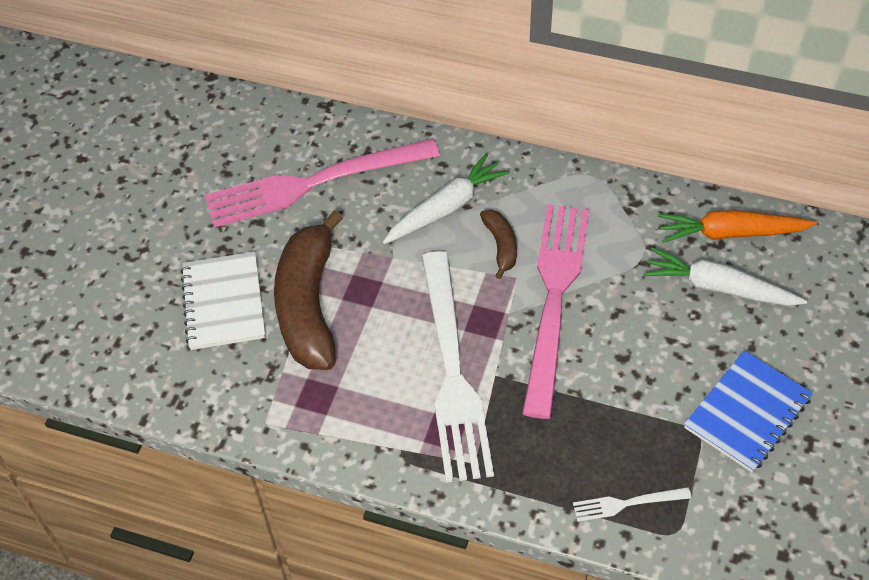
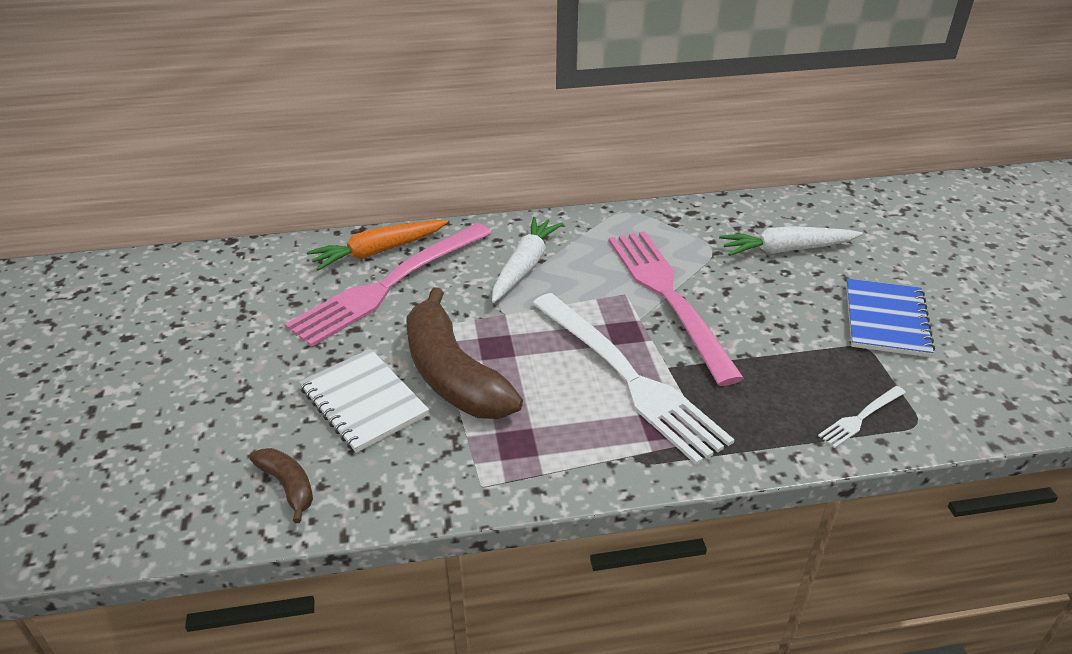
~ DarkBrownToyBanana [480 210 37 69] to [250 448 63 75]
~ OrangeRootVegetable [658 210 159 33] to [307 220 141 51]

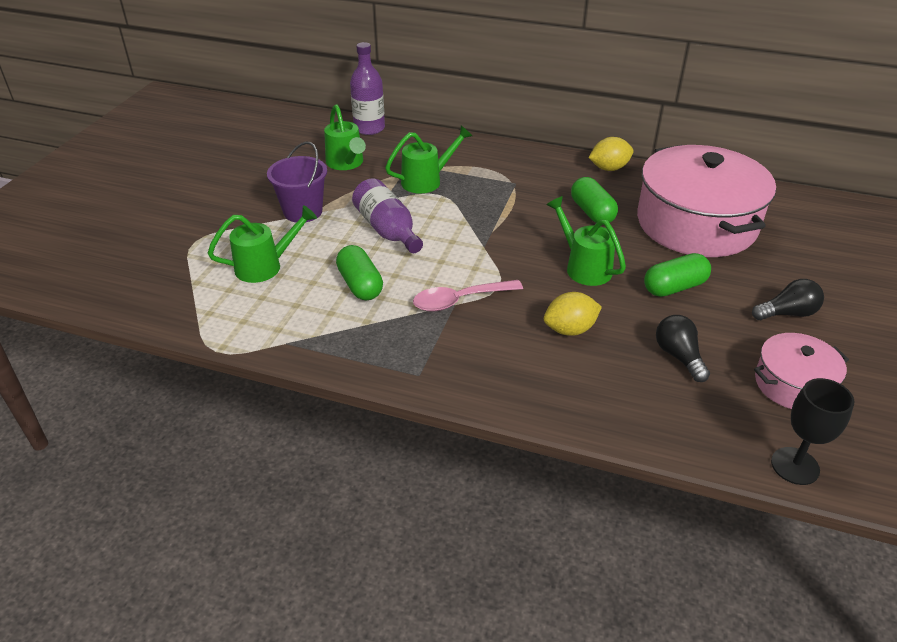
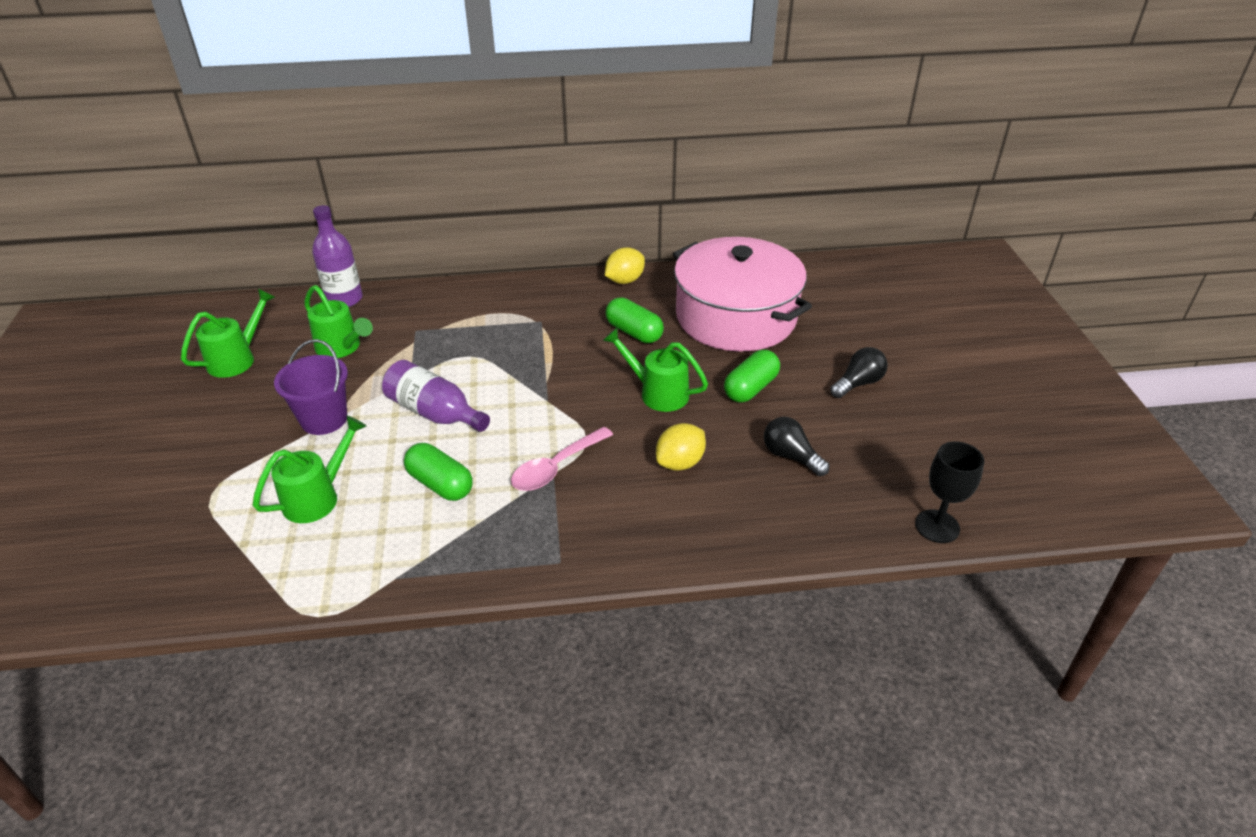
~ LeafGreenWateringPot [385 125 87 69] to [181 289 94 89]
- PinkStockpot [754 333 95 76]

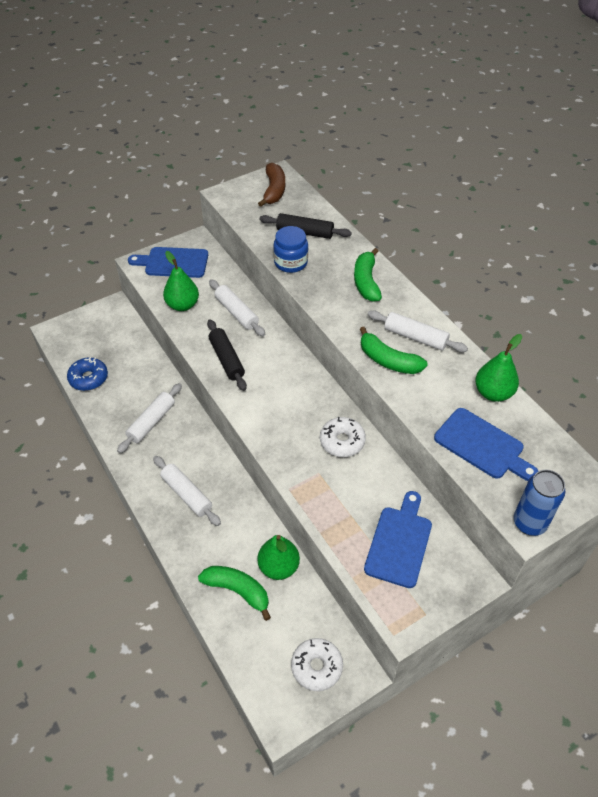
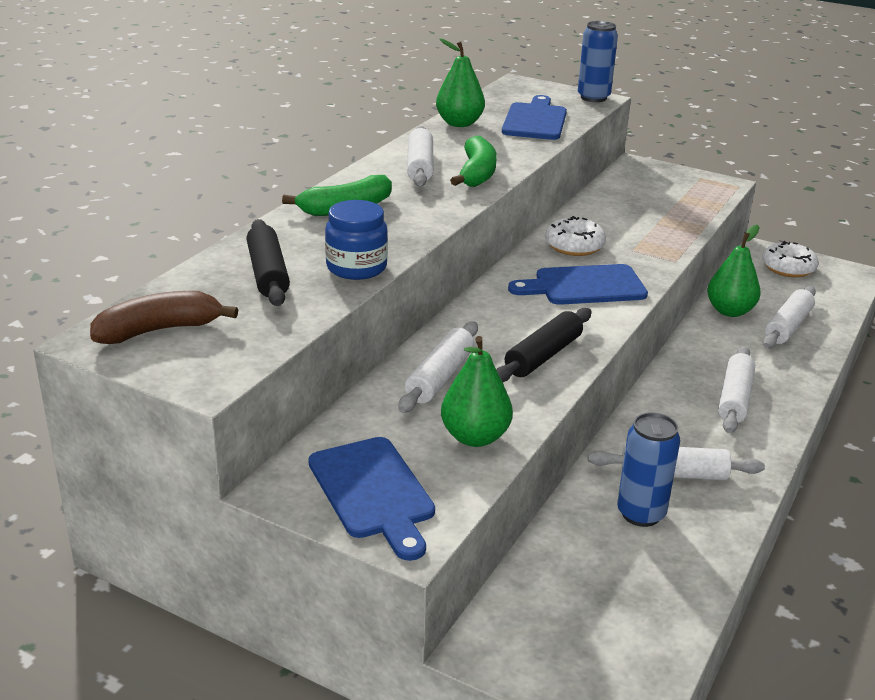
~ RoyalBlueCuttingBoard [364 491 68 97] to [508 264 140 41]
+ RoyalBlueSodaCan [617 412 63 115]
~ LeafGreenToyBanana [198 566 73 55] to PureWhiteDoughRoller [763 286 53 62]
- RoyalBlueDonut [67 357 41 34]

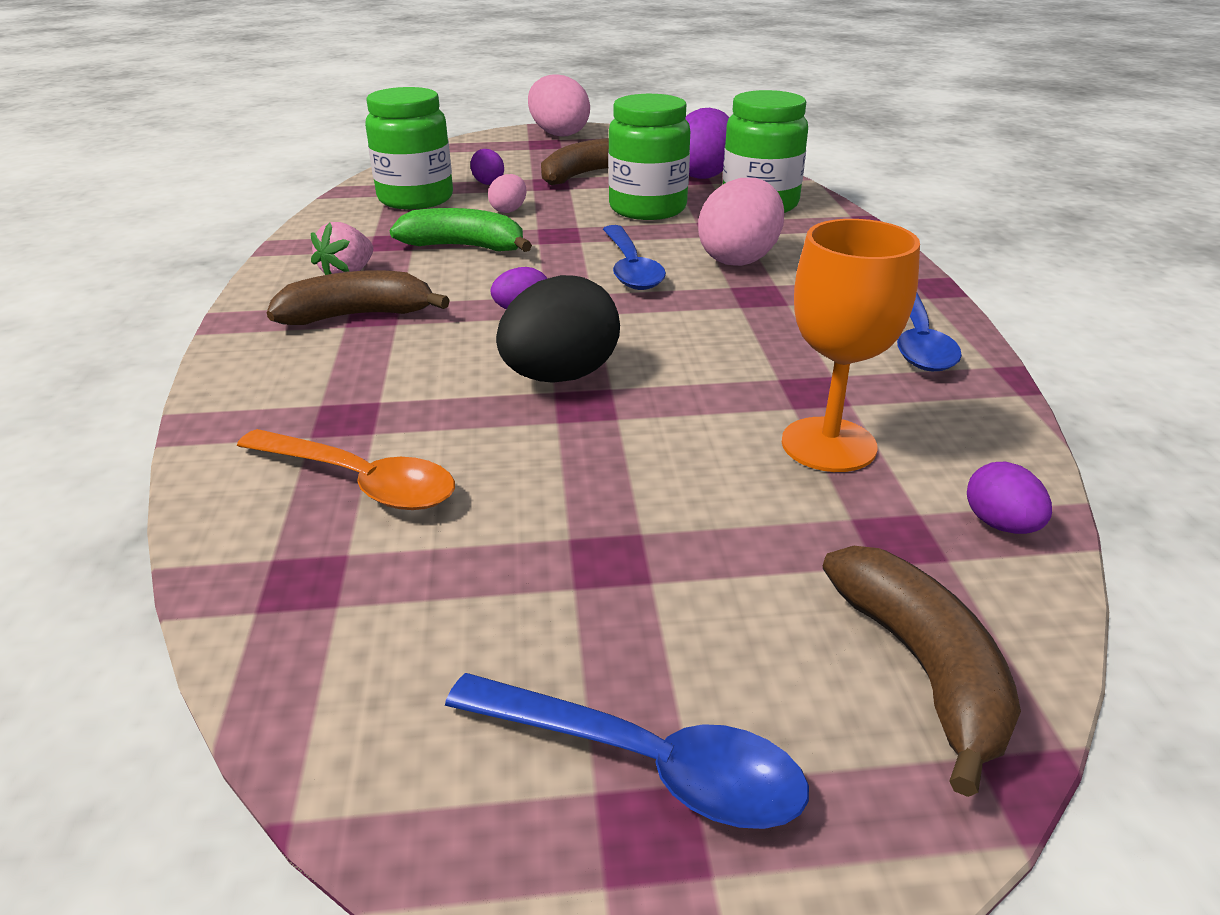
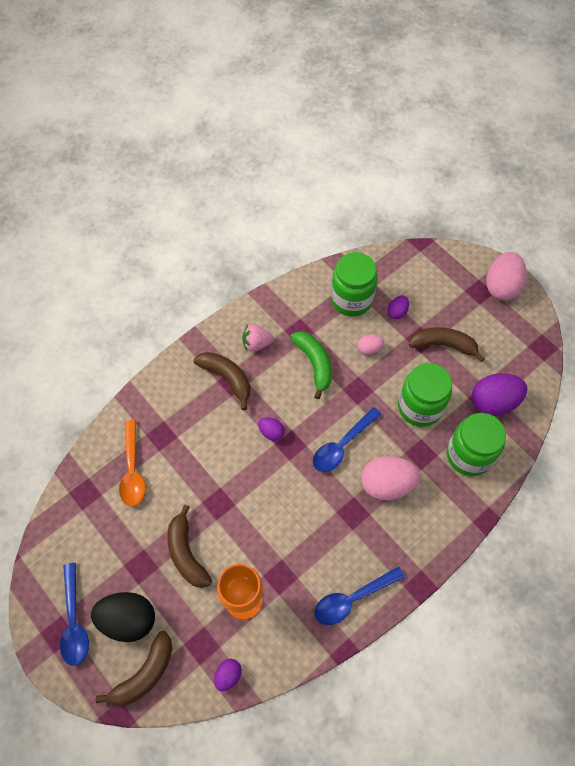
~ BlackEggShape [496 275 124 108] to [91 592 64 50]
+ DarkBrownToyBanana [168 505 44 83]

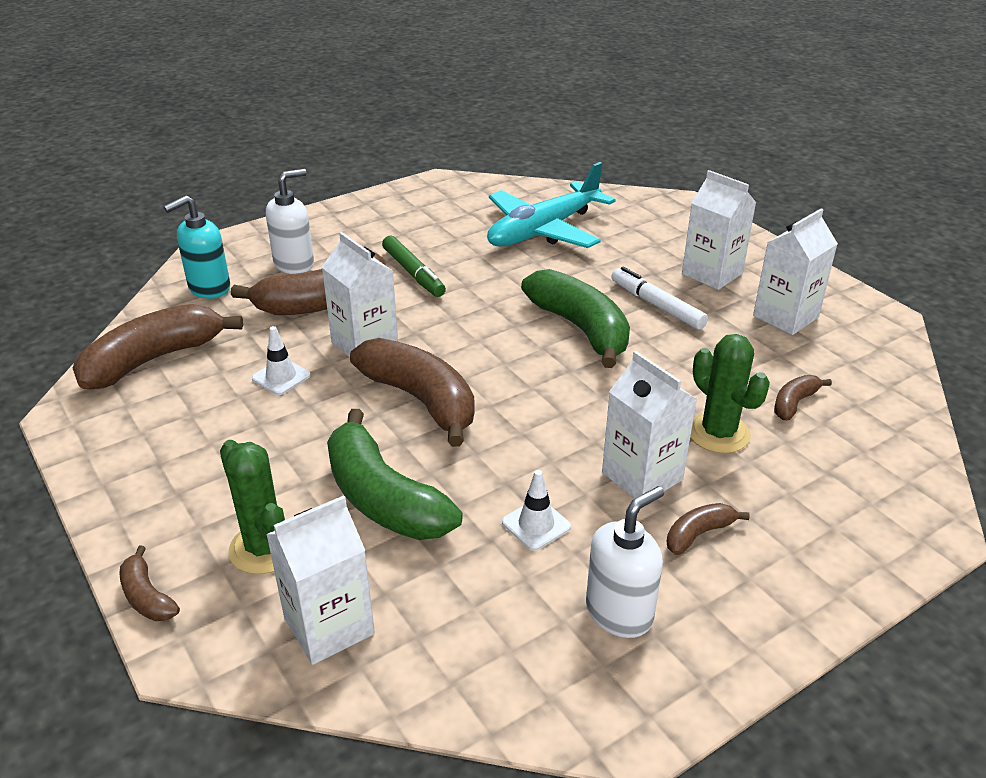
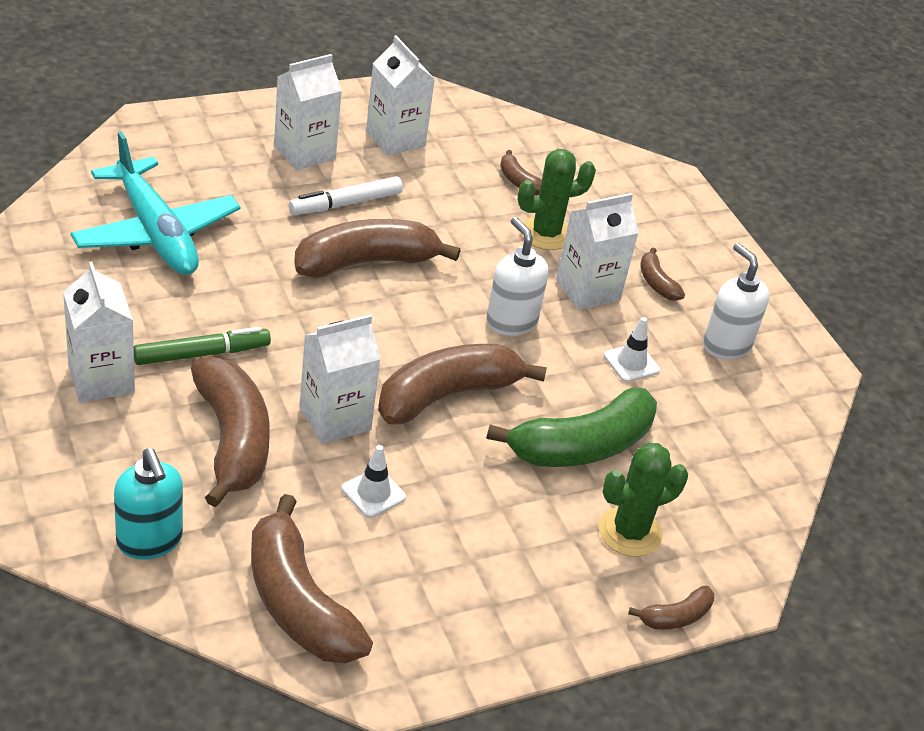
~ PureWhiteCarton [266 495 109 170] to [63 261 72 142]
~ LeafGreenToyBanana [521 269 109 99] to DarkBrownToyBanana [294 219 166 59]
~ PureWhitePumpBottle [266 169 48 105] to [486 217 63 119]

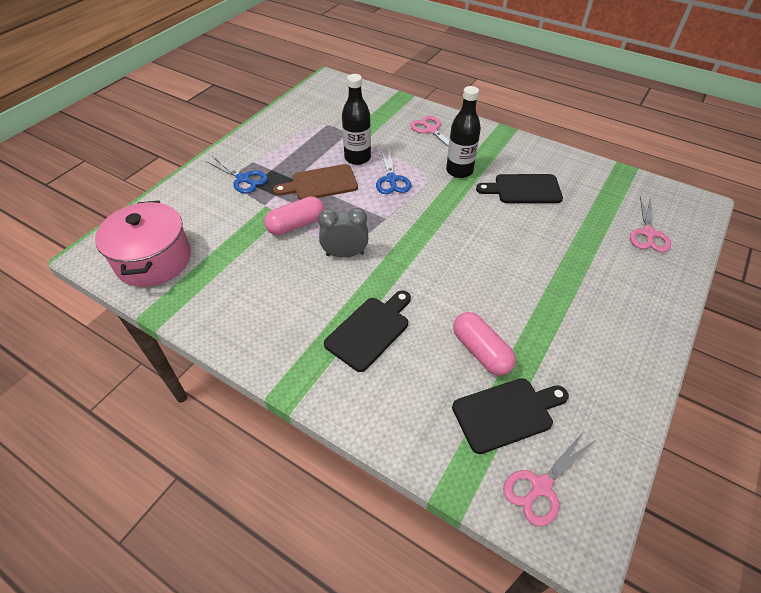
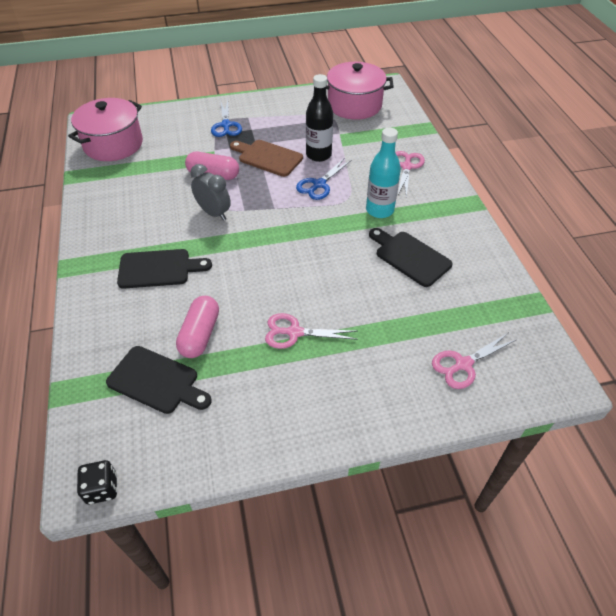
+ BlackDice [77 460 40 44]
~ PinkShears [503 431 91 95] to [265 313 93 36]
+ PinkStockpot [326 62 68 58]
~ BlackFlask [446 86 35 92] to AquaFlask [366 128 35 90]

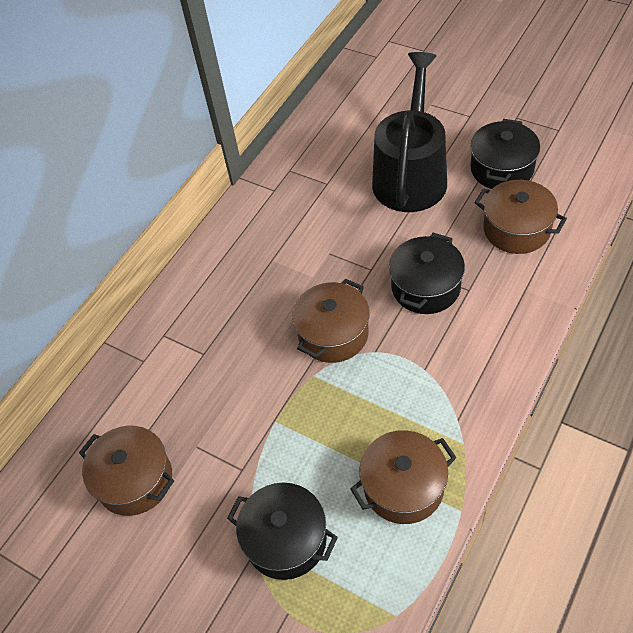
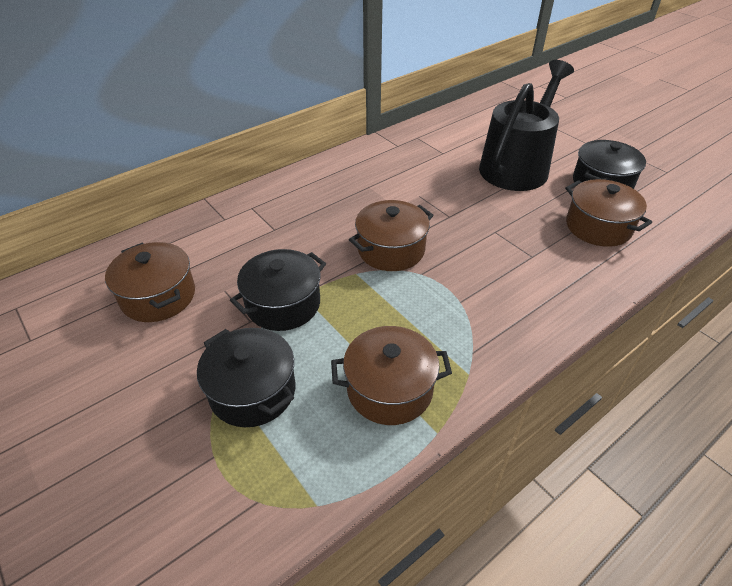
~ BlackStockpot [389 233 76 81] to [230 249 96 82]

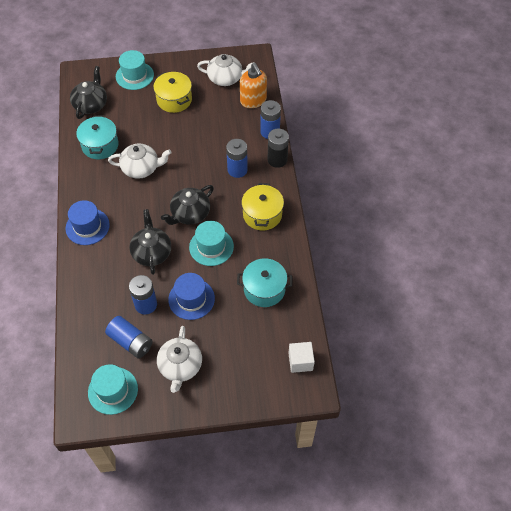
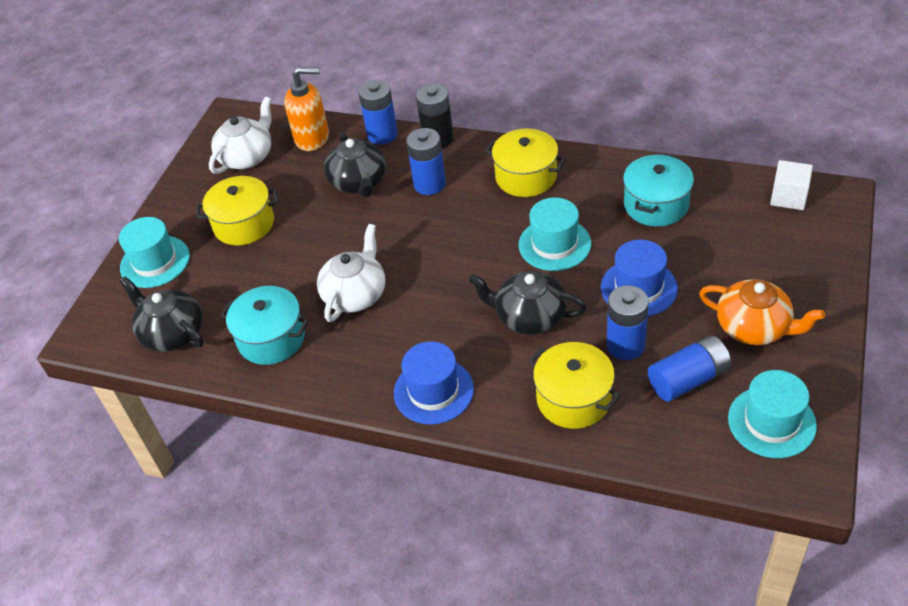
~ BlackTeaPot [161 185 53 40] to [324 131 62 66]
+ GoldenStockpot [529 342 92 87]
~ PureWhiteTeaPot [157 326 45 67] to OrangeTeaPot [699 279 126 66]

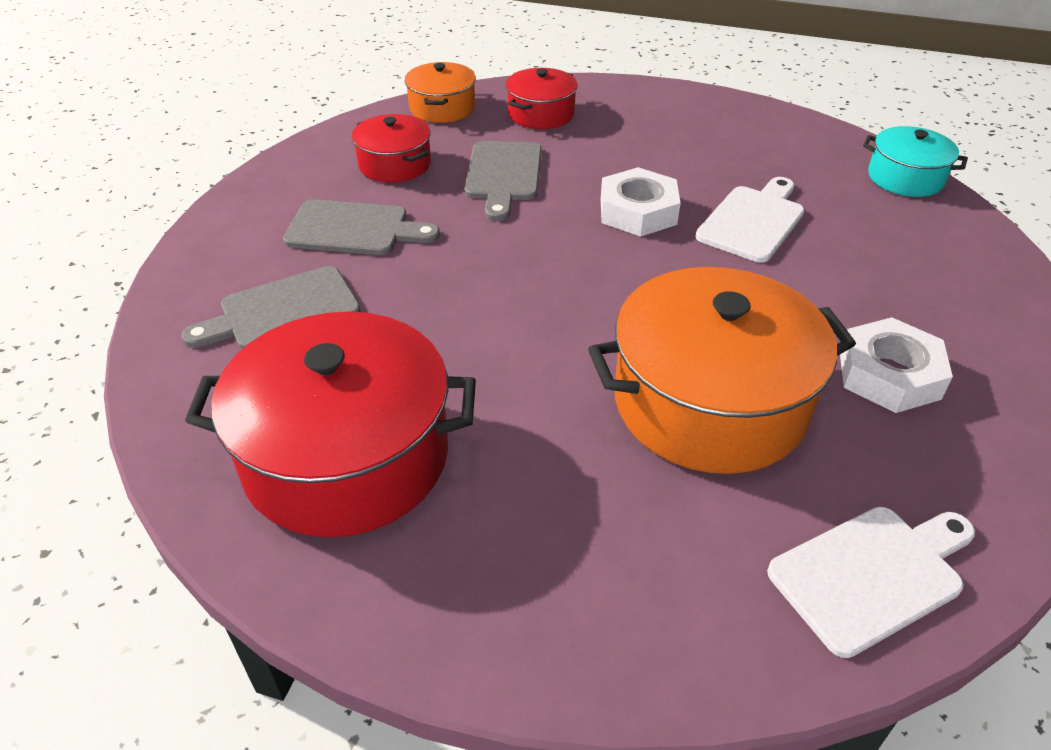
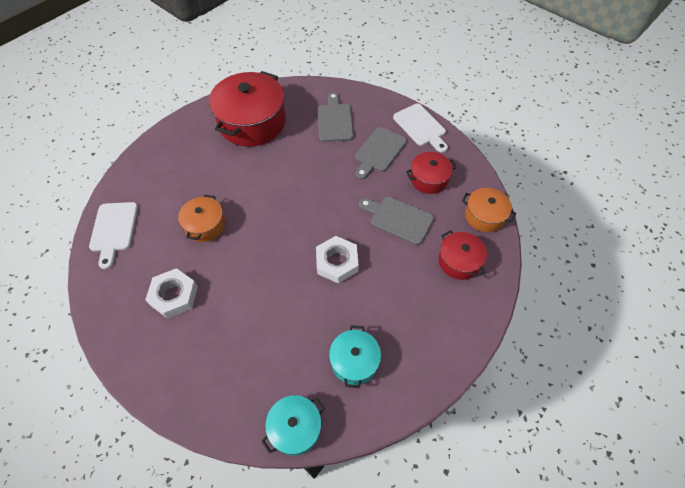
~ OrangeStockpot [588 267 268 207] = [178 195 47 47] x0.52
+ AquaStockpot [329 325 52 63]
~ PureWhiteCuttingBoard [695 177 109 86] to [393 104 55 49]

